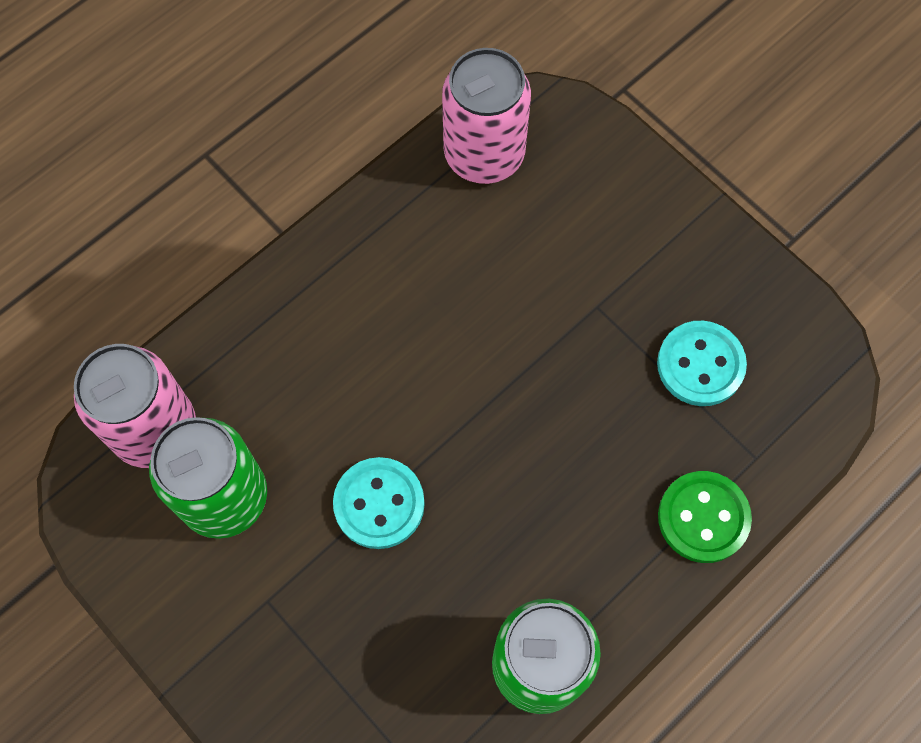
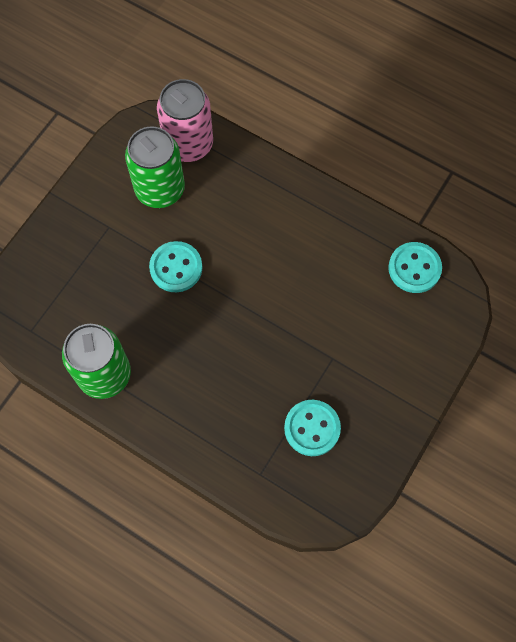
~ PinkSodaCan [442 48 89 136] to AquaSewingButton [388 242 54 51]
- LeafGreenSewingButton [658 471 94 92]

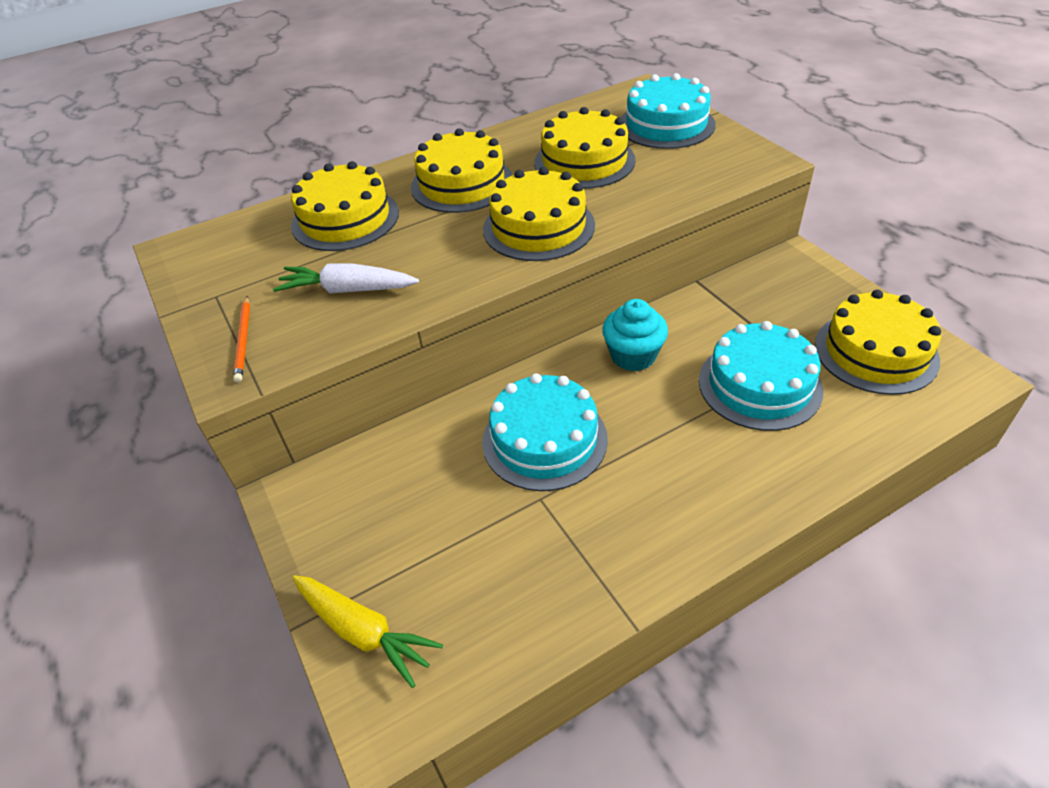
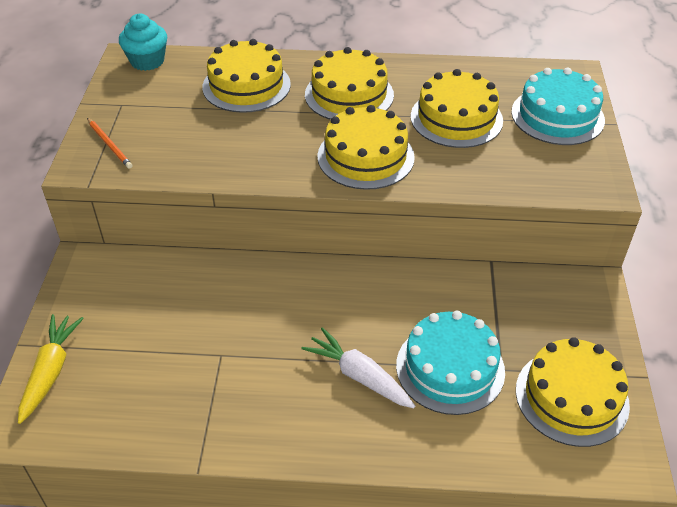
~ GoldenRootVegetable [293 575 150 113] = [18 314 66 110] 150 degrees counterclockwise
~ OrangePencil [233 296 17 86] = [87 118 46 51] 60 degrees counterclockwise
~ AquaFairyCake [602 299 66 72] to [119 14 48 57]
~ PureWhiteRootVegetable [273 263 146 31] to [301 327 114 81]
- AquaCake [482 373 126 118]

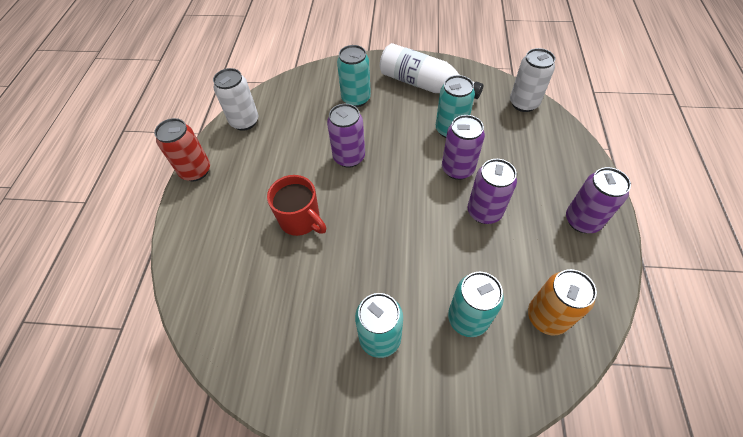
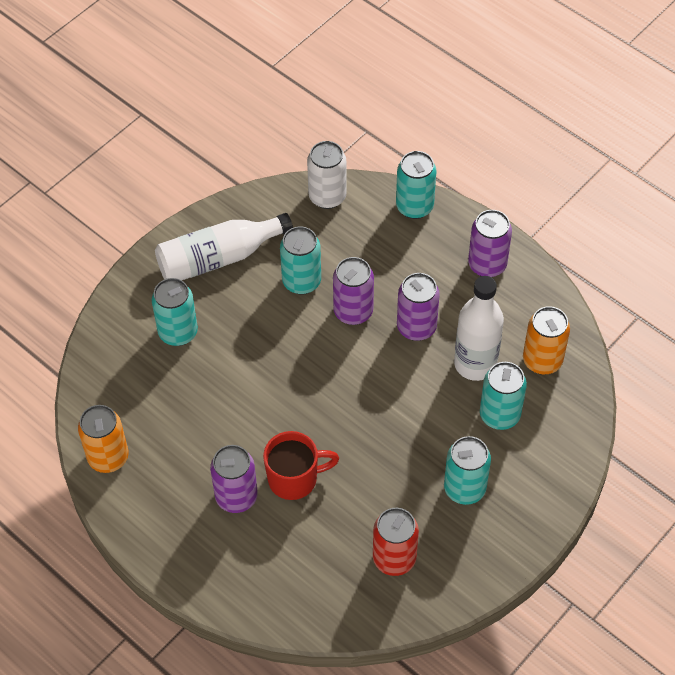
~ PureWhiteSodaCan [213 68 45 63] to OrangeSodaCan [78 405 51 68]
~ PurpleSodaCan [327 104 38 64] to [210 445 48 68]
~ CrimsonSodaCan [154 118 56 63] to [373 508 46 68]
+ AquaSodaCan [396 151 41 68]
+ PureWhiteFlask [454 276 50 105]

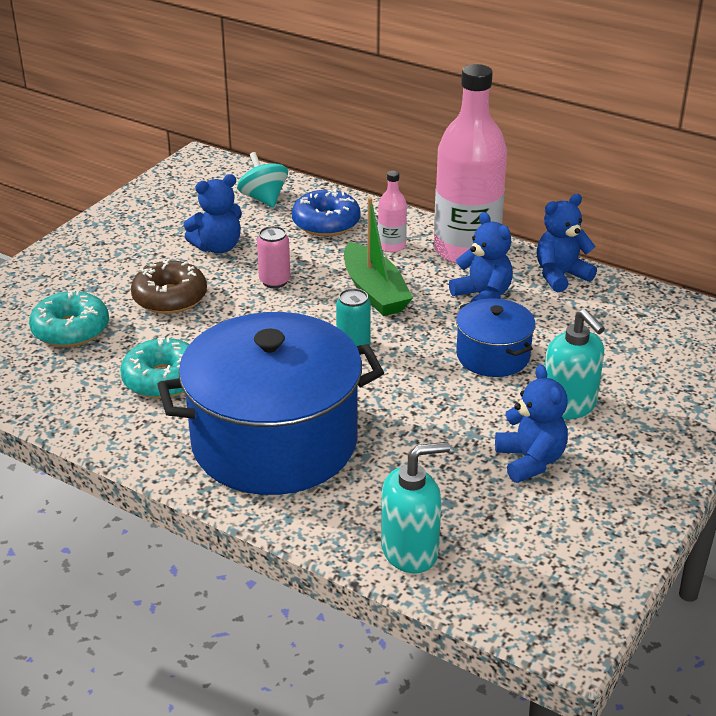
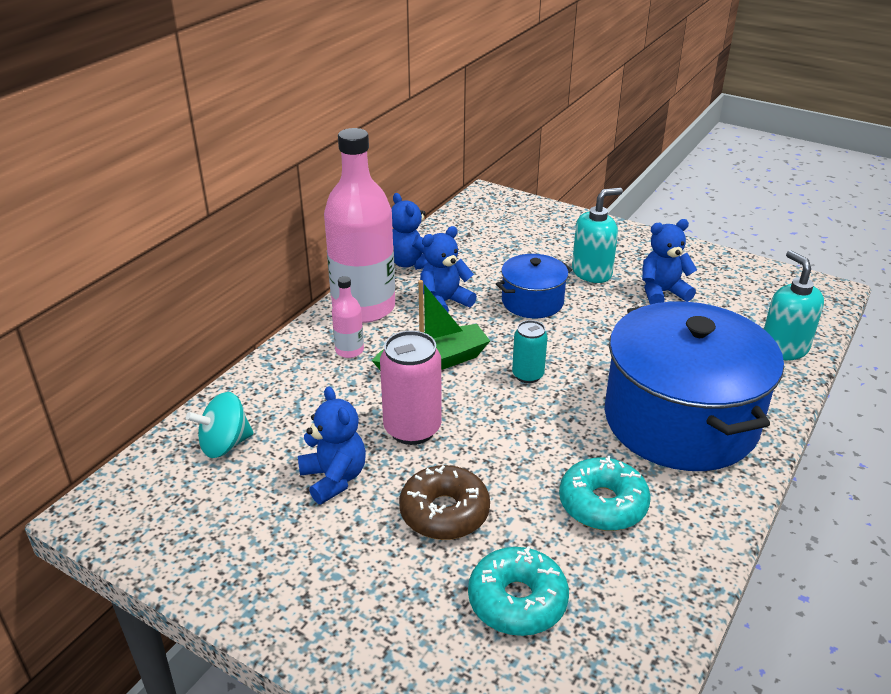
~ PinkSodaCan [257 226 33 62] = [380 331 61 114] x1.67
- RoyalBlueDonut [292 188 69 48]

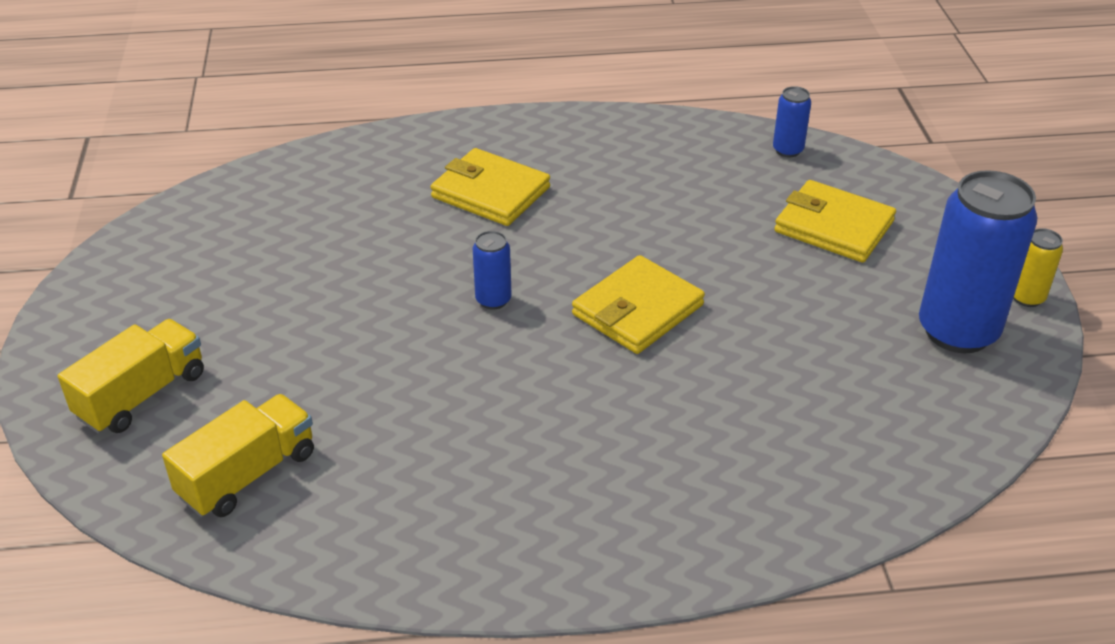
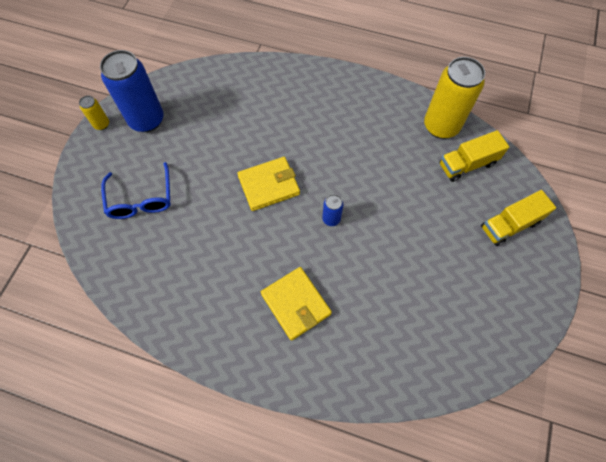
~ GoldenCardWallet [775 180 121 83] to RoyalBlueGlasses [101 162 70 57]
+ GoldenSodaCan [424 57 61 82]
- RoyalBlueSodaCan [773 86 38 72]

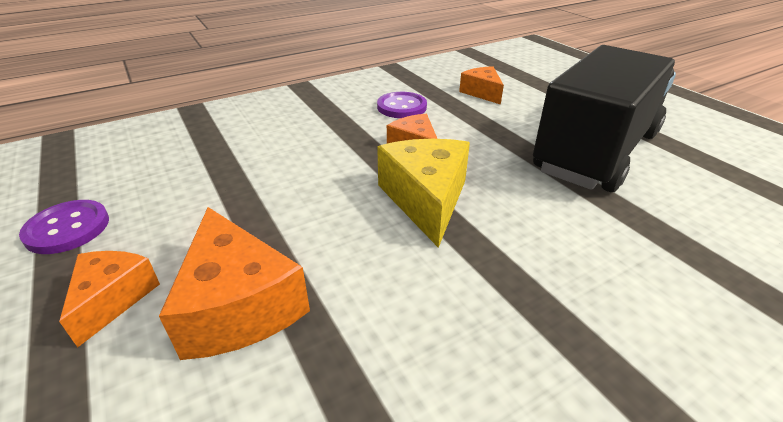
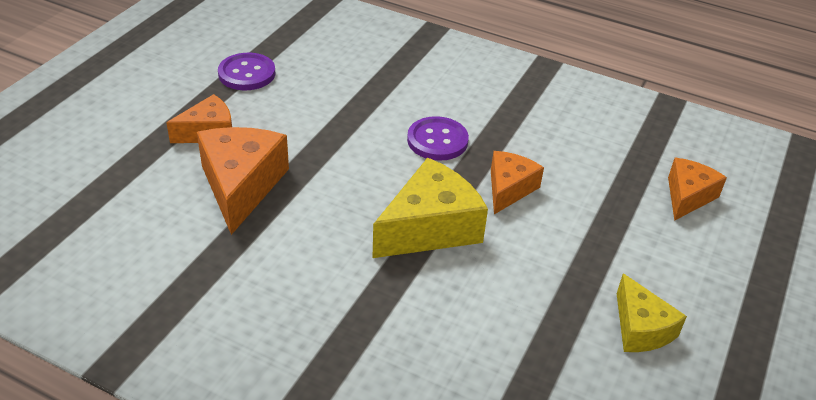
~ OrangeCheeseWedge [159 207 151 153] = [197 127 92 108] 150 degrees clockwise
~ PurpleSewingButton [377 92 50 26] to [407 116 62 45]
~ BlackToyTruck [533 45 143 147] to GoldenCheeseWedge [617 273 70 79]

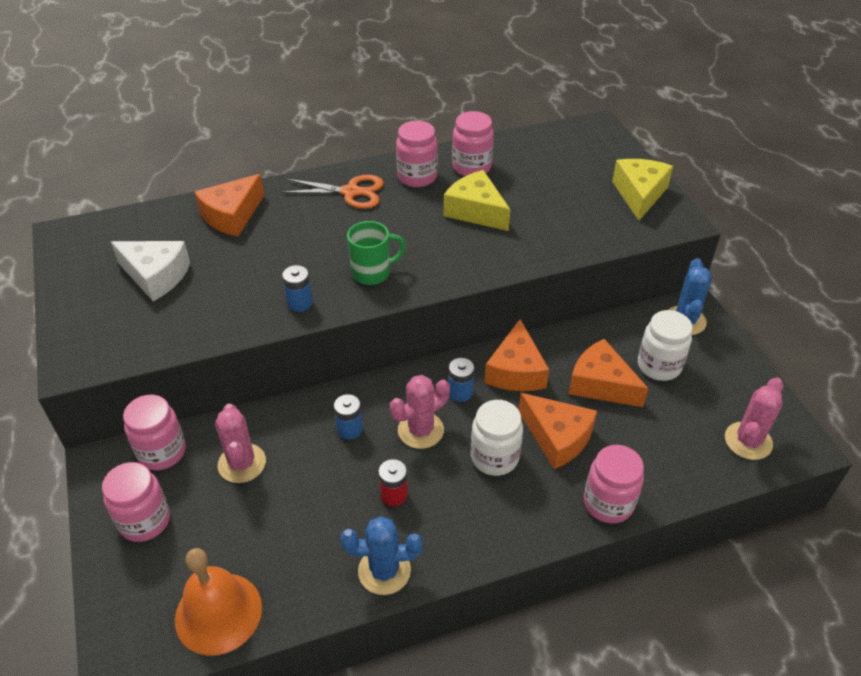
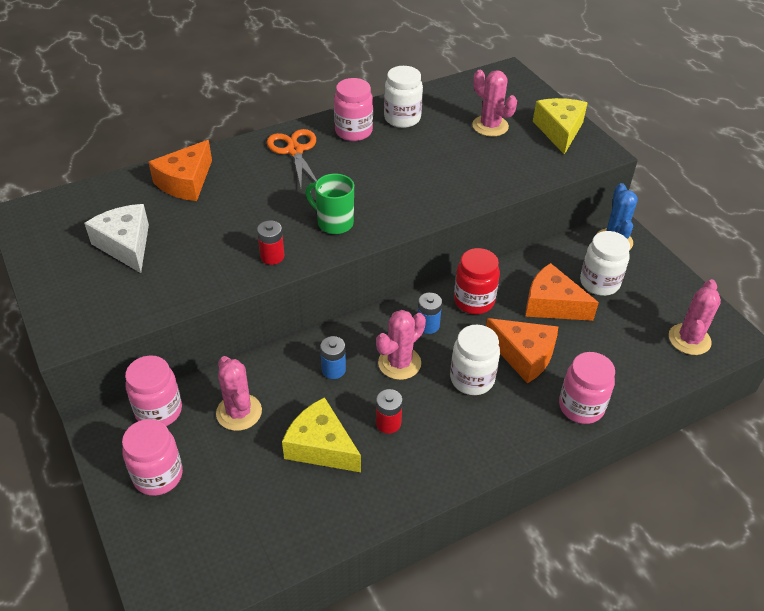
~ PureWhiteCheeseWedge [111 241 79 60] = [84 204 65 69] 135 degrees counterclockwise
~ RoyalBluePowerCell [282 265 31 47] to CrimsonPowerCell [257 221 27 44]
~ OrangeShears [281 175 103 34] = [267 129 50 59] 105 degrees counterclockwise
~ GoldenCheeseWedge [444 170 66 61] to [282 397 79 75]
~ LeafGreenCoffeeMug [347 221 59 64] = [305 174 49 60] 120 degrees counterclockwise
~ PinkPreserveJar [452 111 42 65] to PureWhitePreserveJar [384 66 39 62]
~ OrangeCheeseWedge [484 319 65 72] to CrimsonPreserveJar [454 248 46 66]
+ PinkCactus [472 70 45 67]
- OrangeSchoolBell [175 548 87 108]
- RoyalBlueCactus [341 516 82 79]

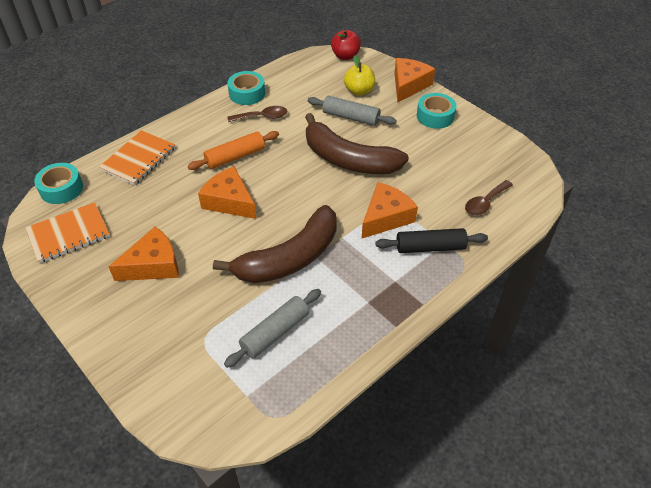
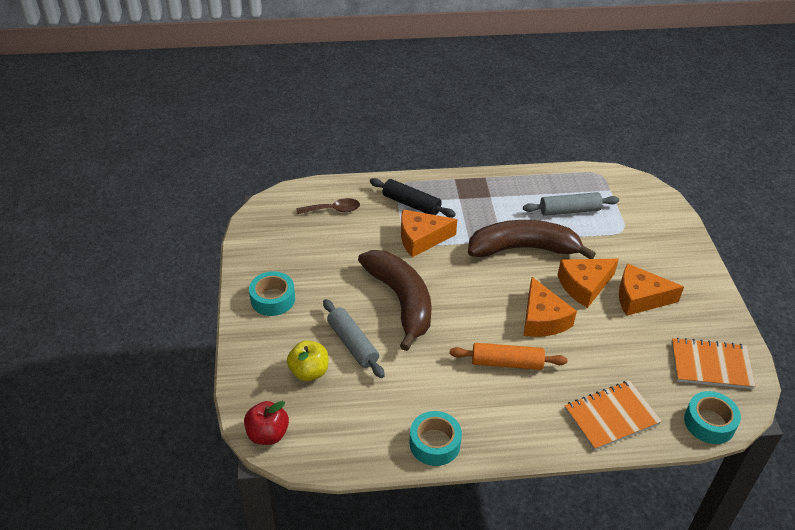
~ OrangeCheeseWedge [394 58 41 45] to [558 259 61 49]
- DarkBrownTeaspoon [228 106 59 16]

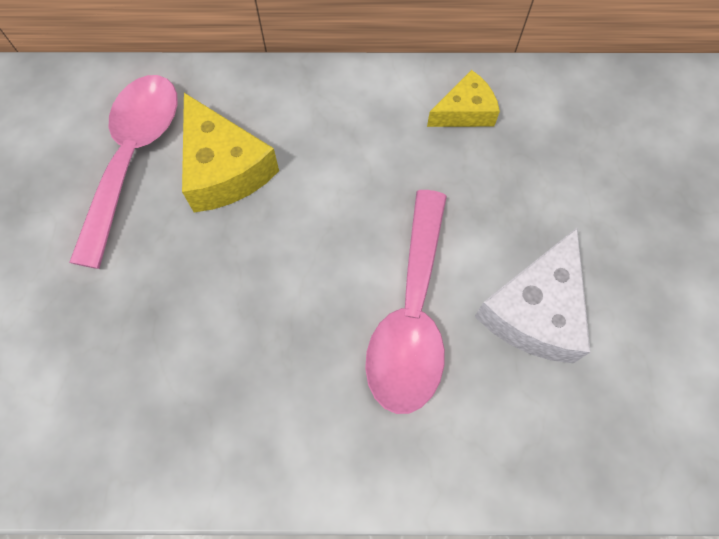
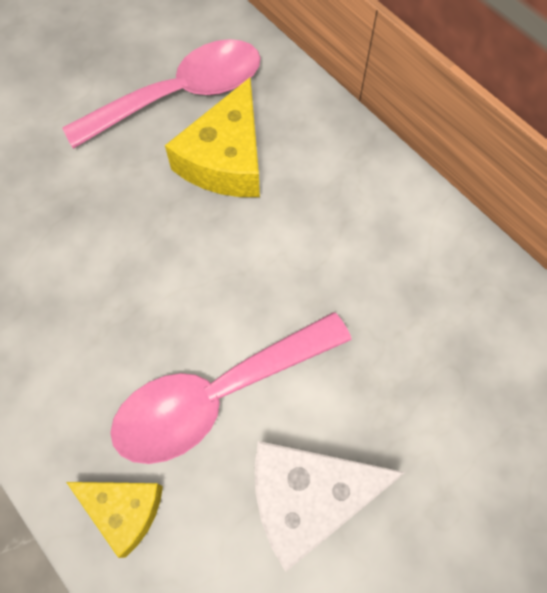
~ GoldenCheeseWedge [427 70 73 57] to [66 482 97 76]

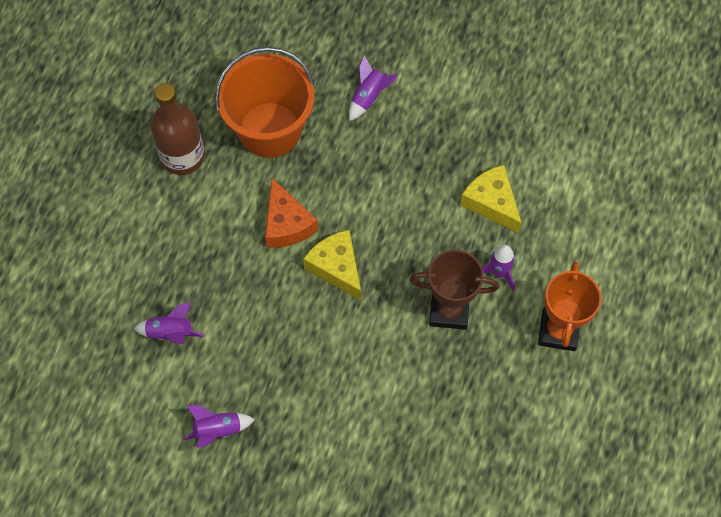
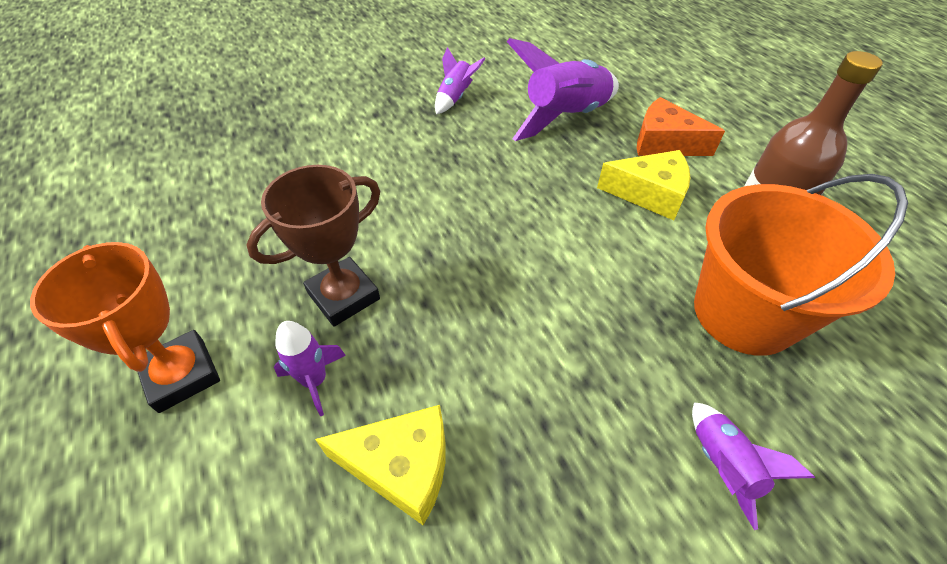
~ PurpleSpaceship [134 302 70 42] = [506 38 113 103] x1.97
~ GoldenCheeseWedge [303 230 58 70] to [597 150 94 70]
~ OrangeCheeseWedge [265 178 53 70] to [637 97 88 59]

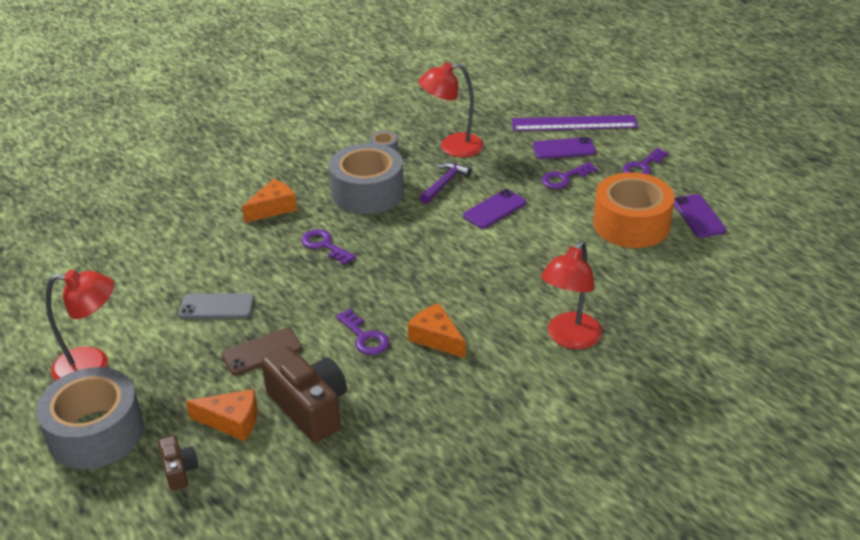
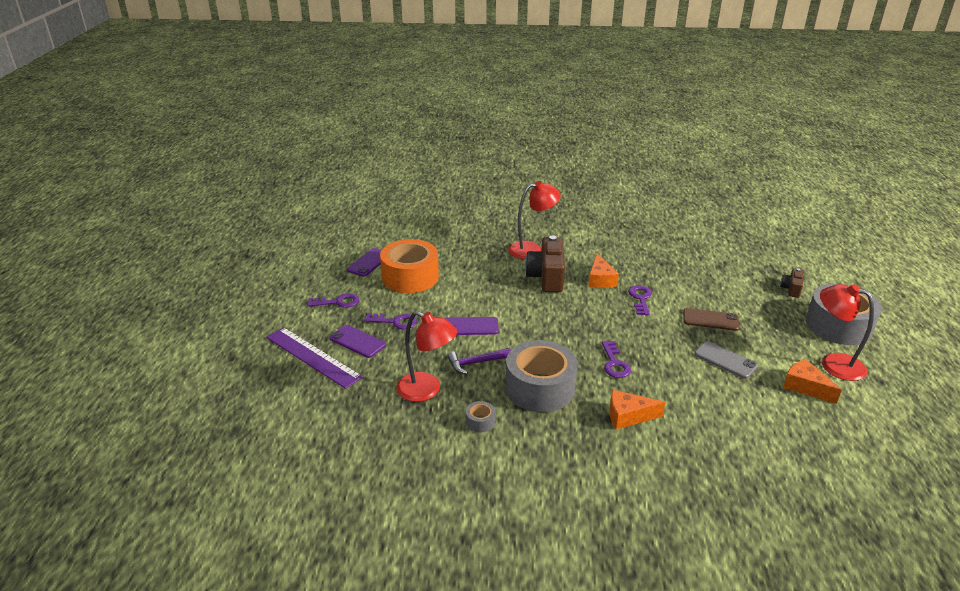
~ DarkBrownCompactCamera [261 346 86 97] to [525 236 40 56]
~ OrangeCheeseWedge [186 389 71 52] to [783 359 59 45]

